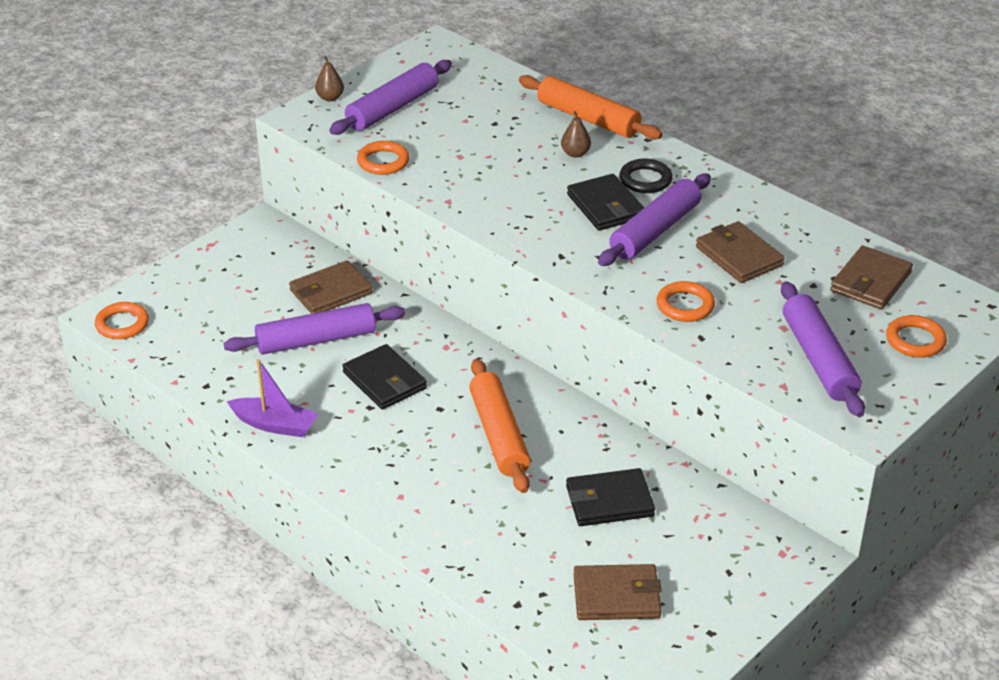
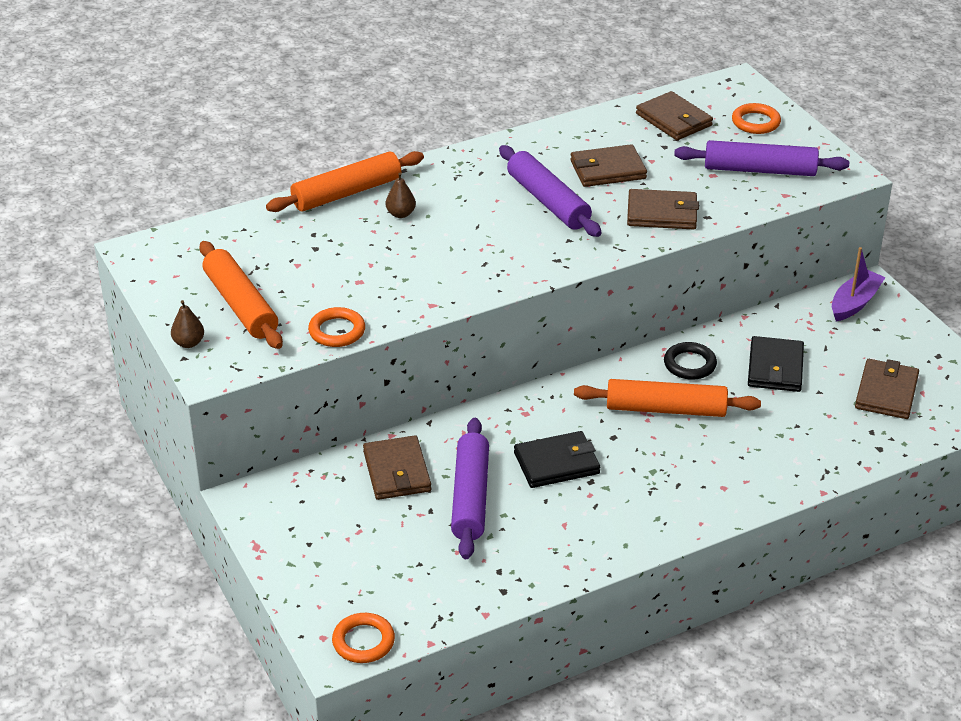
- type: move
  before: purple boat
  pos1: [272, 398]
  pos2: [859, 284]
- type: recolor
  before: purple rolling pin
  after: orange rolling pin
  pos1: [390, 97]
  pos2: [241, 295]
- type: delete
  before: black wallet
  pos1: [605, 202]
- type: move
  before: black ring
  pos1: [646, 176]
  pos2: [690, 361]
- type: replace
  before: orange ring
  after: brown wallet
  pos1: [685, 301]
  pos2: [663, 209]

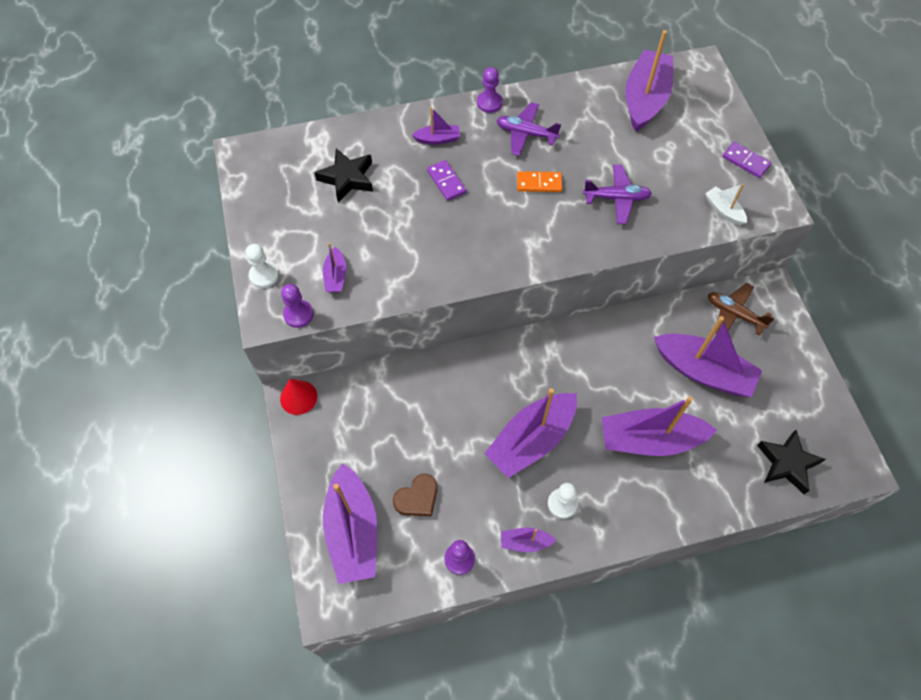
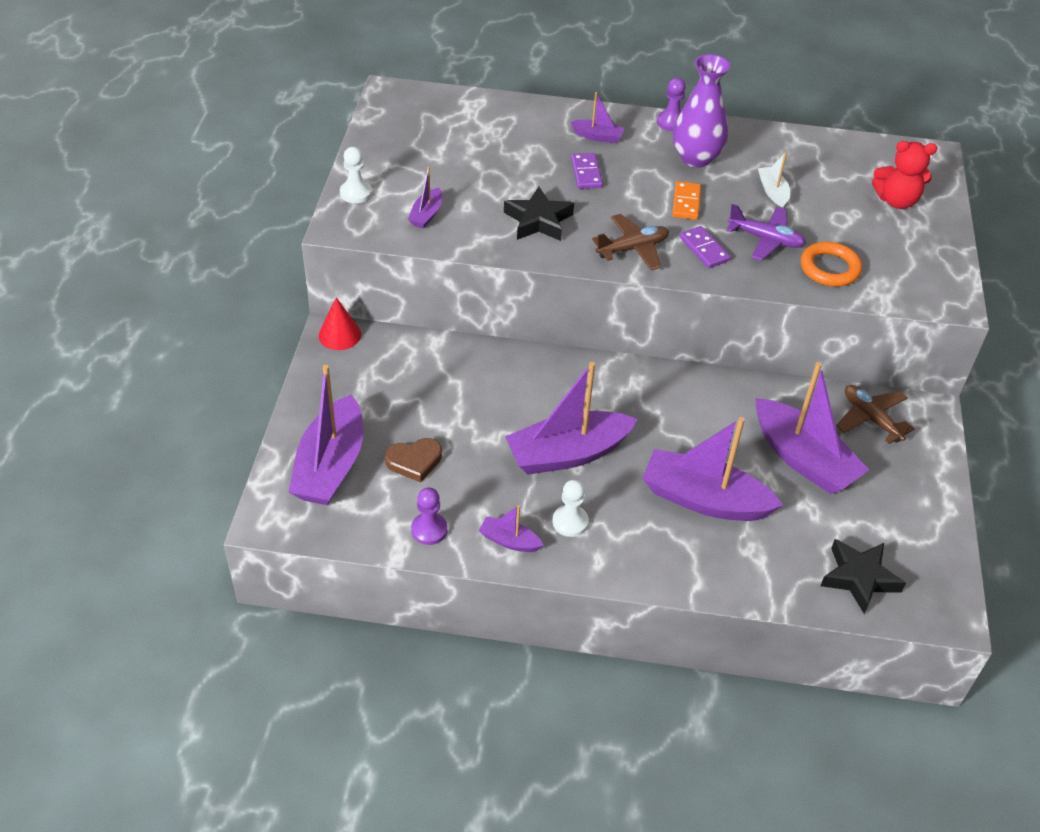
- type: delete
  before: purple pawn
  pos1: [297, 306]
- type: move
  before: black star
  pos1: [343, 175]
  pos2: [539, 214]
- type: replace
  before: purple plane
  after: purple vase
  pos1: [528, 129]
  pos2: [702, 111]
- type: rotate
  before: orange domino
  pos1: [539, 181]
  pos2: [686, 200]
  turn: 75
- type: delete
  before: purple boat
  pos1: [649, 81]
- type: move
  before: white boat
  pos1: [726, 204]
  pos2: [774, 179]
- type: move
  before: purple domino
  pos1: [746, 160]
  pos2: [705, 247]
- type: insert
  after: brown plane
  pos2: [630, 242]
- type: insert
  after: orange ring
  pos2: [831, 264]
- type: insert
  after: red teddy bear
  pos2: [904, 175]

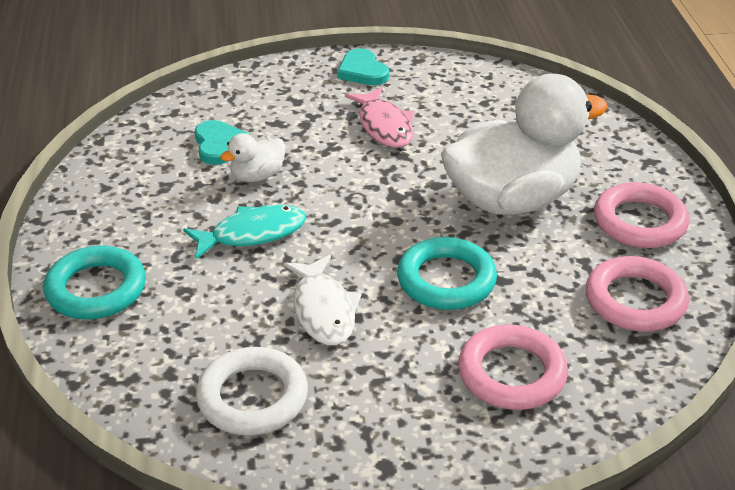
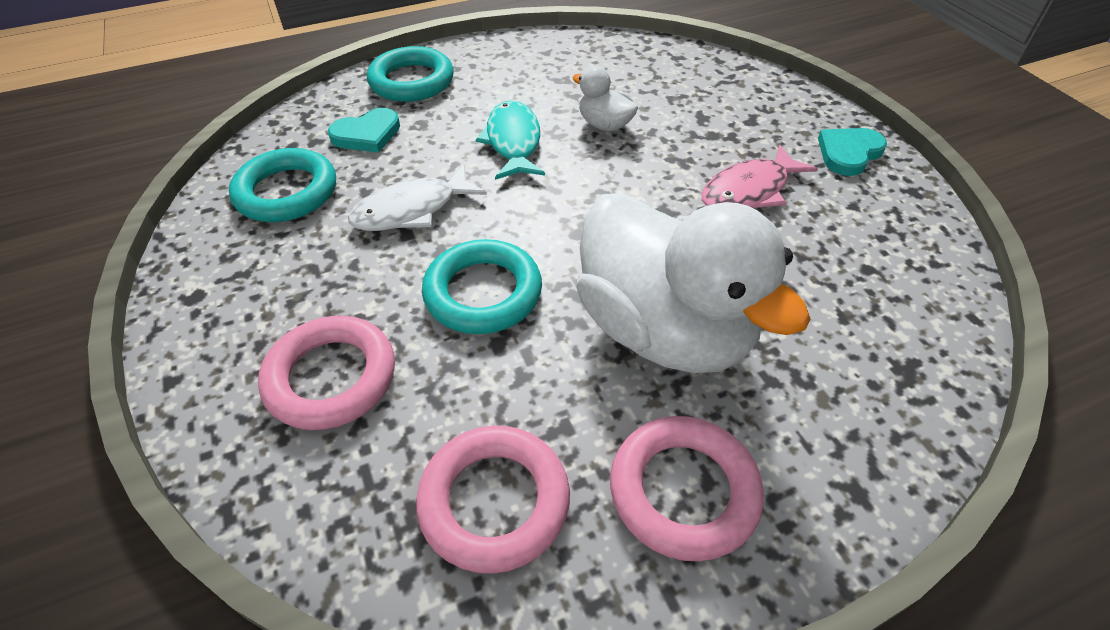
- type: rotate
  before: turquoise fish
  pos1: [244, 232]
  pos2: [510, 140]
  turn: -150
- type: move
  before: turquoise heart
  pos1: [222, 142]
  pos2: [364, 130]
- type: recolor
  before: white ring
  after: turquoise ring
  pos1: [252, 391]
  pos2: [282, 185]

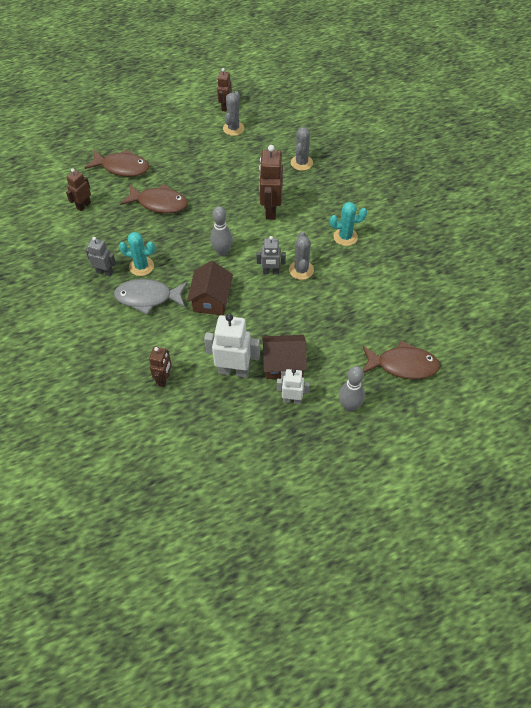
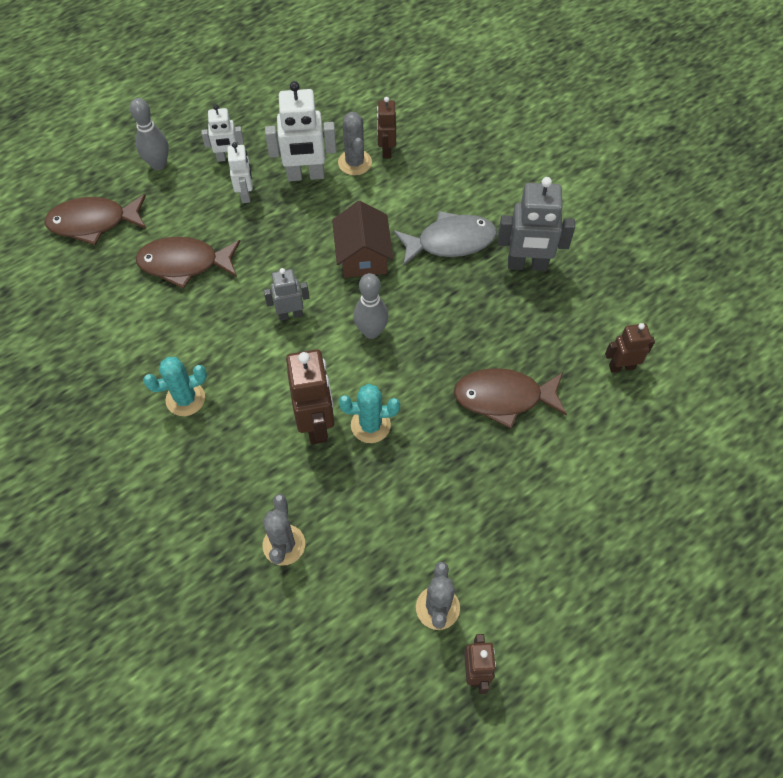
- type: rotate
  before: brown robot
  pos1: [78, 189]
  pos2: [630, 348]
  turn: -120
- type: move
  before: brown fish
  pos1: [117, 163]
  pos2: [187, 263]
- type: resize
  before: grey robot
  pos1: [101, 257]
  pos2: [536, 224]
  scale: 1.68
- type: move
  before: turquoise cactus
  pos1: [137, 254]
  pos2: [369, 413]
- type: replace
  before: brown house
  after: white robot
  pos1: [284, 357]
  pos2: [240, 172]
- type: move
  before: grey cactus
  pos1: [301, 255]
  pos2: [355, 143]

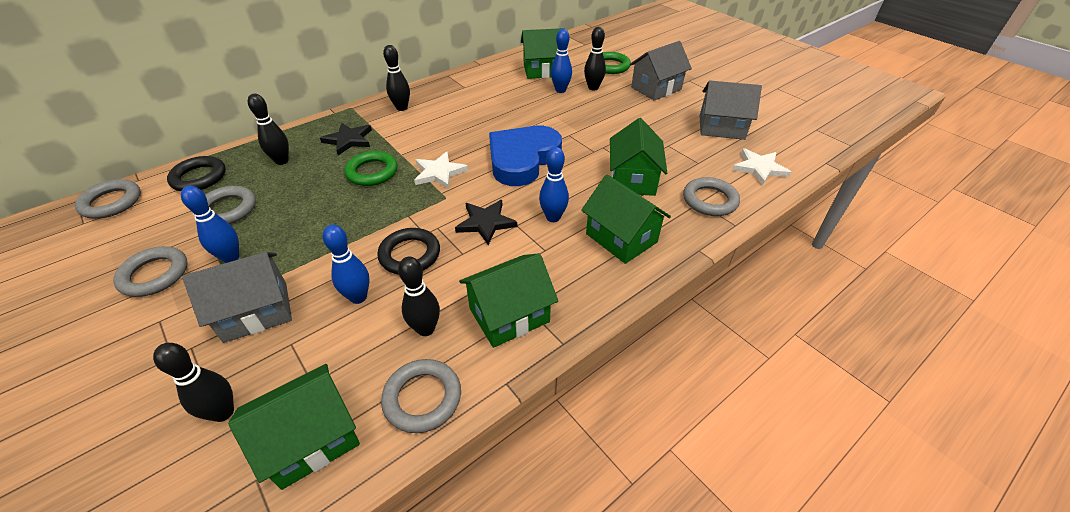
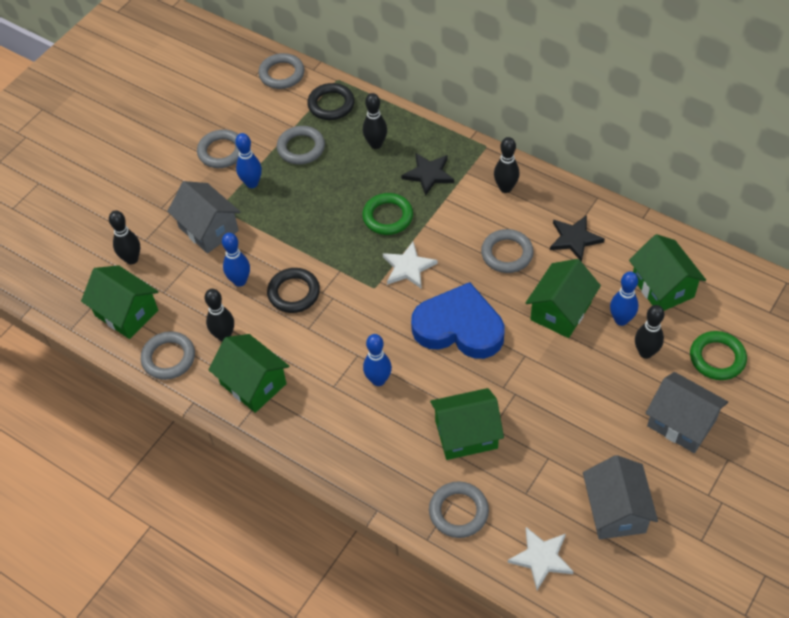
- type: move
  before: black star
  pos1: [486, 222]
  pos2: [577, 238]
- type: move
  before: green house
  pos1: [626, 219]
  pos2: [563, 298]
- type: insert
  after: grey ring
  pos2: [507, 251]

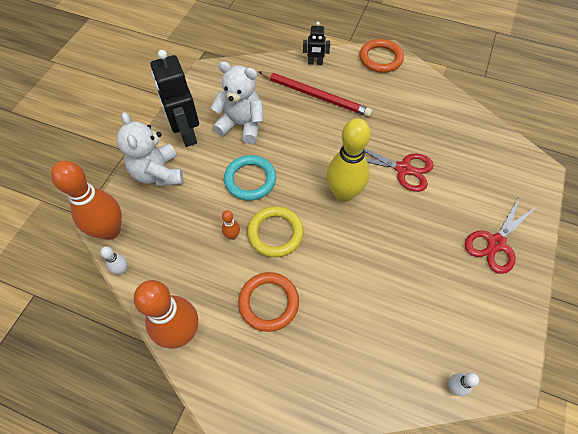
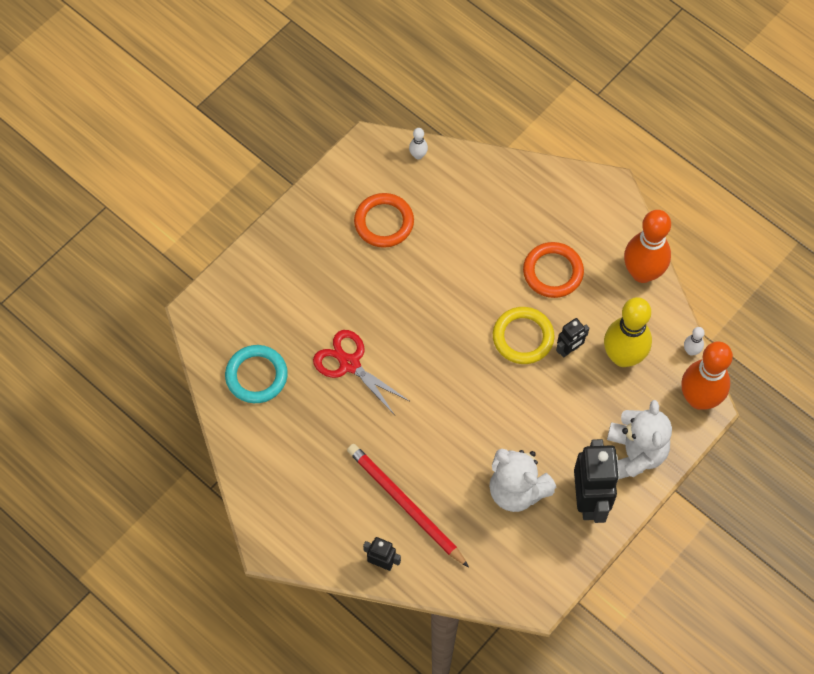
- type: replace
  before: orange bowling pin
  after: black robot
  pos1: [231, 225]
  pos2: [572, 338]
- type: move
  before: turquoise ring
  pos1: [250, 178]
  pos2: [256, 374]
- type: move
  before: yellow bowling pin
  pos1: [348, 160]
  pos2: [628, 332]
- type: move
  before: orange ring
  pos1: [381, 56]
  pos2: [384, 220]
- type: delete
  before: red scissors
  pos1: [500, 235]

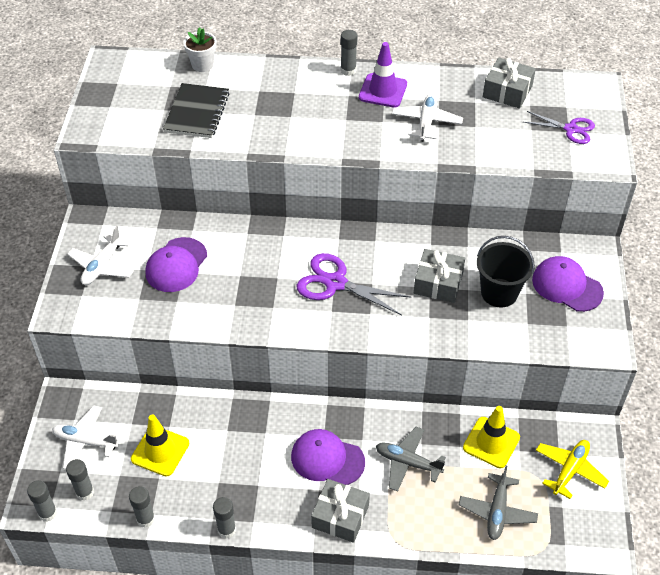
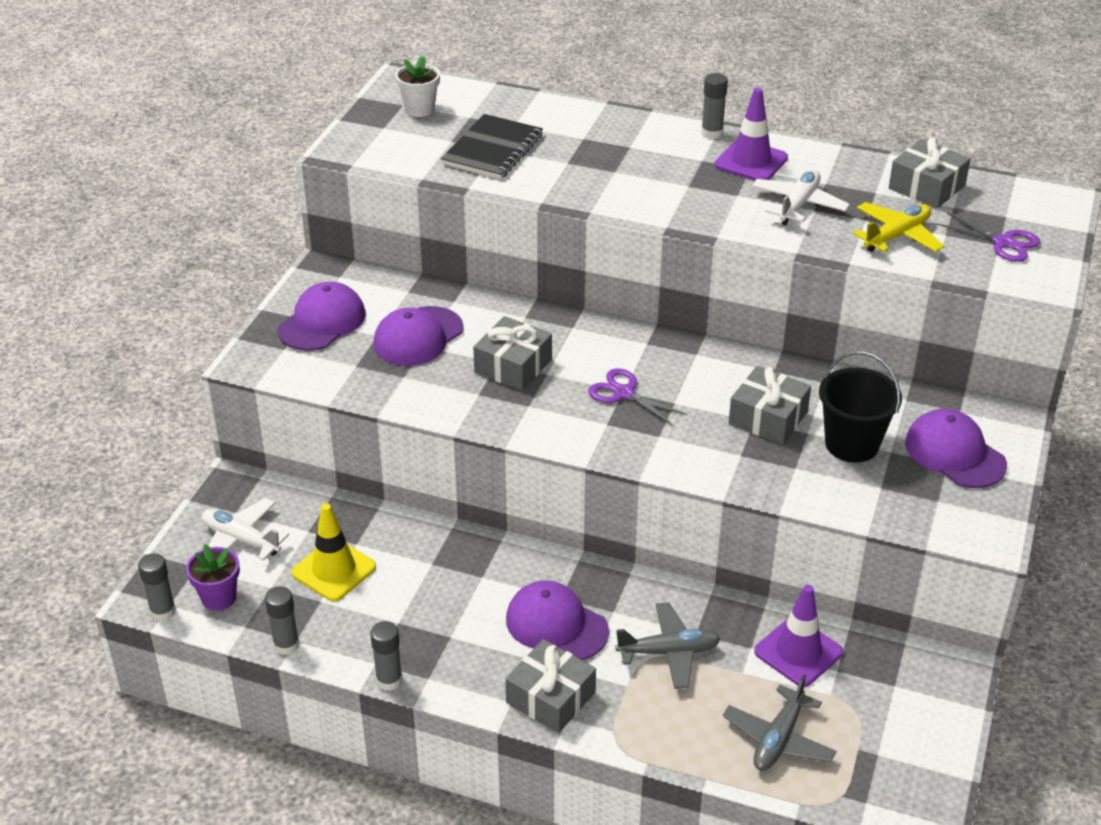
- type: replace
  before: grey glue stick
  after: purple flower pot
  pos1: [80, 480]
  pos2: [213, 577]
- type: replace
  before: white plane
  after: purple cap
  pos1: [101, 255]
  pos2: [321, 316]
- type: move
  before: white flower pot
  pos1: [200, 49]
  pos2: [417, 86]
- type: resize
  before: purple scissors
  pos1: [354, 284]
  pos2: [637, 397]
  scale: 0.64
- type: rotate
  before: grey plane
  pos1: [411, 459]
  pos2: [667, 645]
  turn: 135
- type: recolor
  before: yellow traffic cone
  after: purple traffic cone
  pos1: [491, 437]
  pos2: [798, 636]
- type: move
  before: yellow plane
  pos1: [572, 469]
  pos2: [898, 227]
- type: insert
  after: grey gift
  pos2: [512, 353]

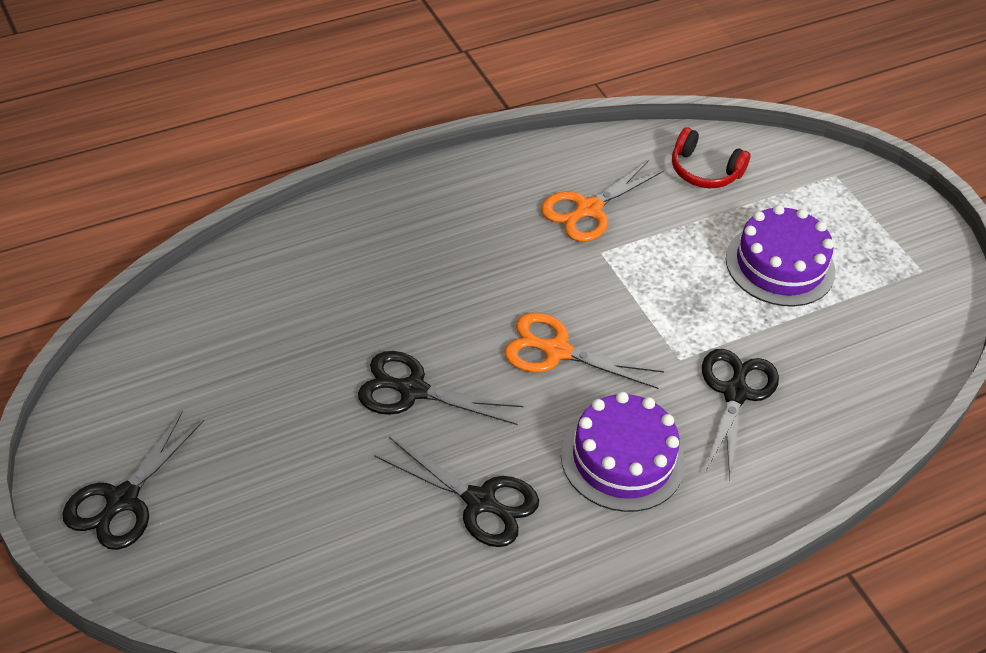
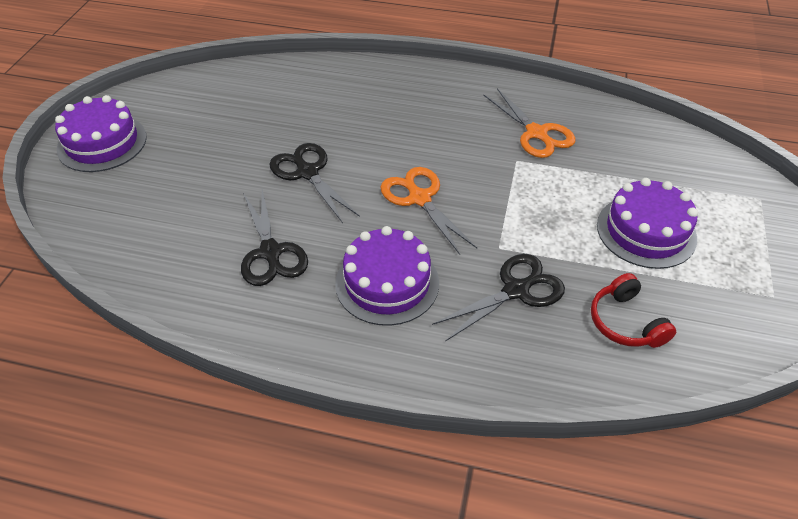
- type: replace
  before: black scissors
  after: purple cake
  pos1: [133, 480]
  pos2: [101, 133]
- type: rotate
  before: orange scissors
  pos1: [603, 201]
  pos2: [529, 123]
  turn: -120
- type: move
  before: red headphones
  pos1: [711, 157]
  pos2: [633, 310]

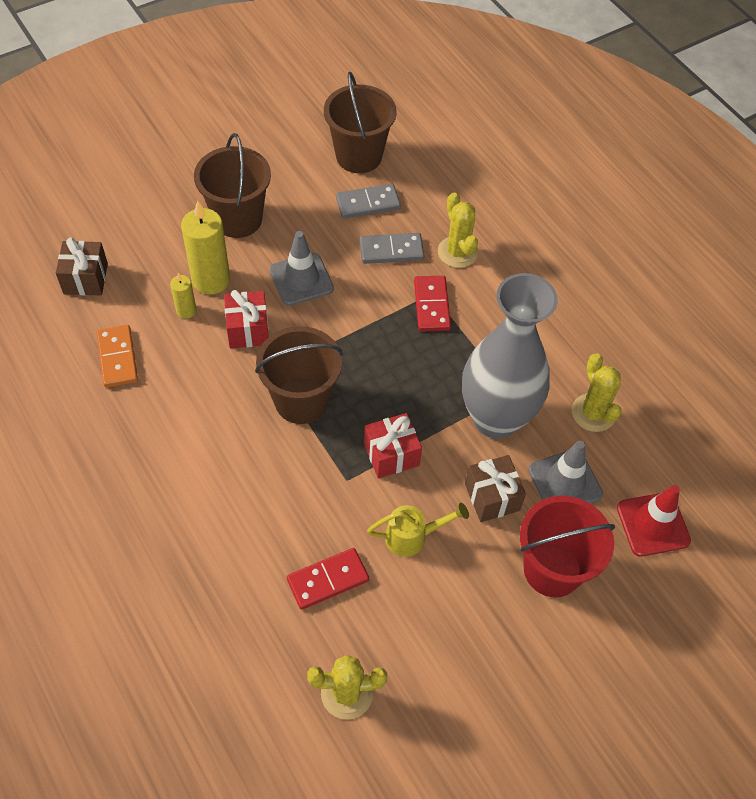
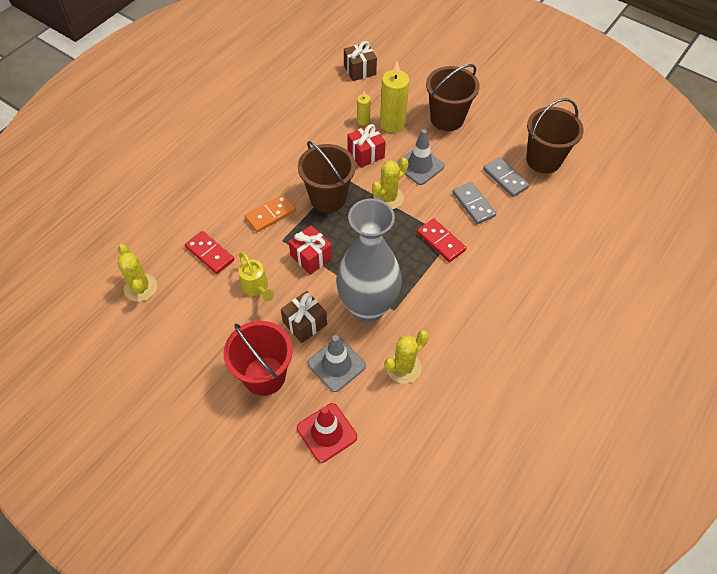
- type: move
  before: orange domino
  pos1: [117, 356]
  pos2: [270, 213]
- type: rotate
  before: red domino
  pos1: [432, 303]
  pos2: [441, 240]
  turn: 75
- type: move
  before: yellow cactus
  pos1: [458, 230]
  pos2: [390, 183]

